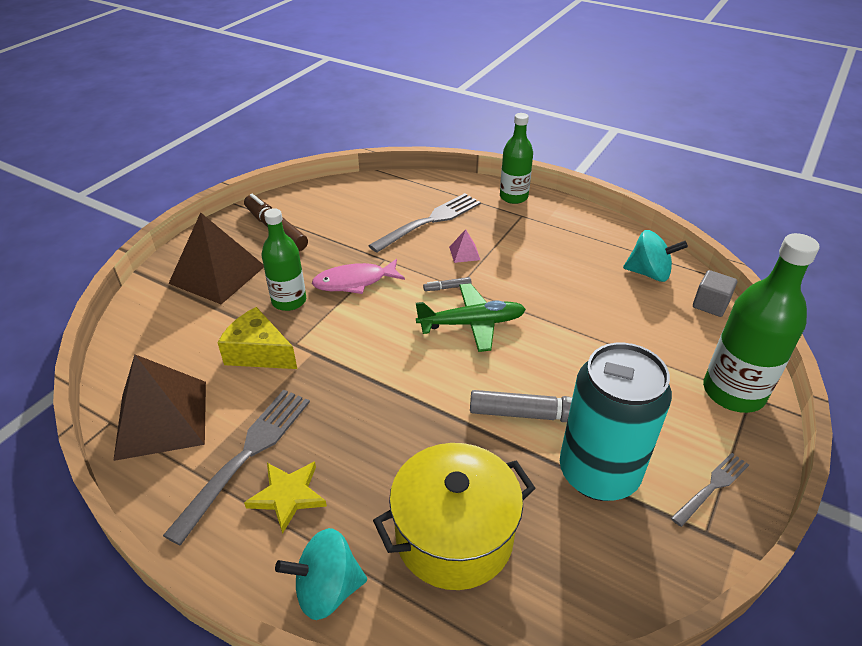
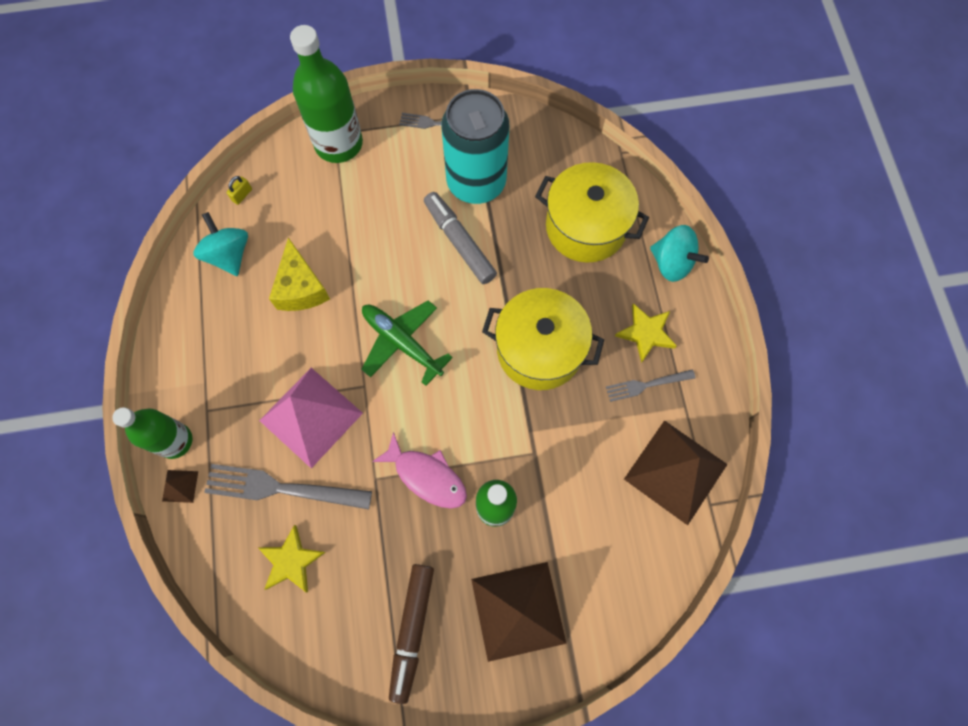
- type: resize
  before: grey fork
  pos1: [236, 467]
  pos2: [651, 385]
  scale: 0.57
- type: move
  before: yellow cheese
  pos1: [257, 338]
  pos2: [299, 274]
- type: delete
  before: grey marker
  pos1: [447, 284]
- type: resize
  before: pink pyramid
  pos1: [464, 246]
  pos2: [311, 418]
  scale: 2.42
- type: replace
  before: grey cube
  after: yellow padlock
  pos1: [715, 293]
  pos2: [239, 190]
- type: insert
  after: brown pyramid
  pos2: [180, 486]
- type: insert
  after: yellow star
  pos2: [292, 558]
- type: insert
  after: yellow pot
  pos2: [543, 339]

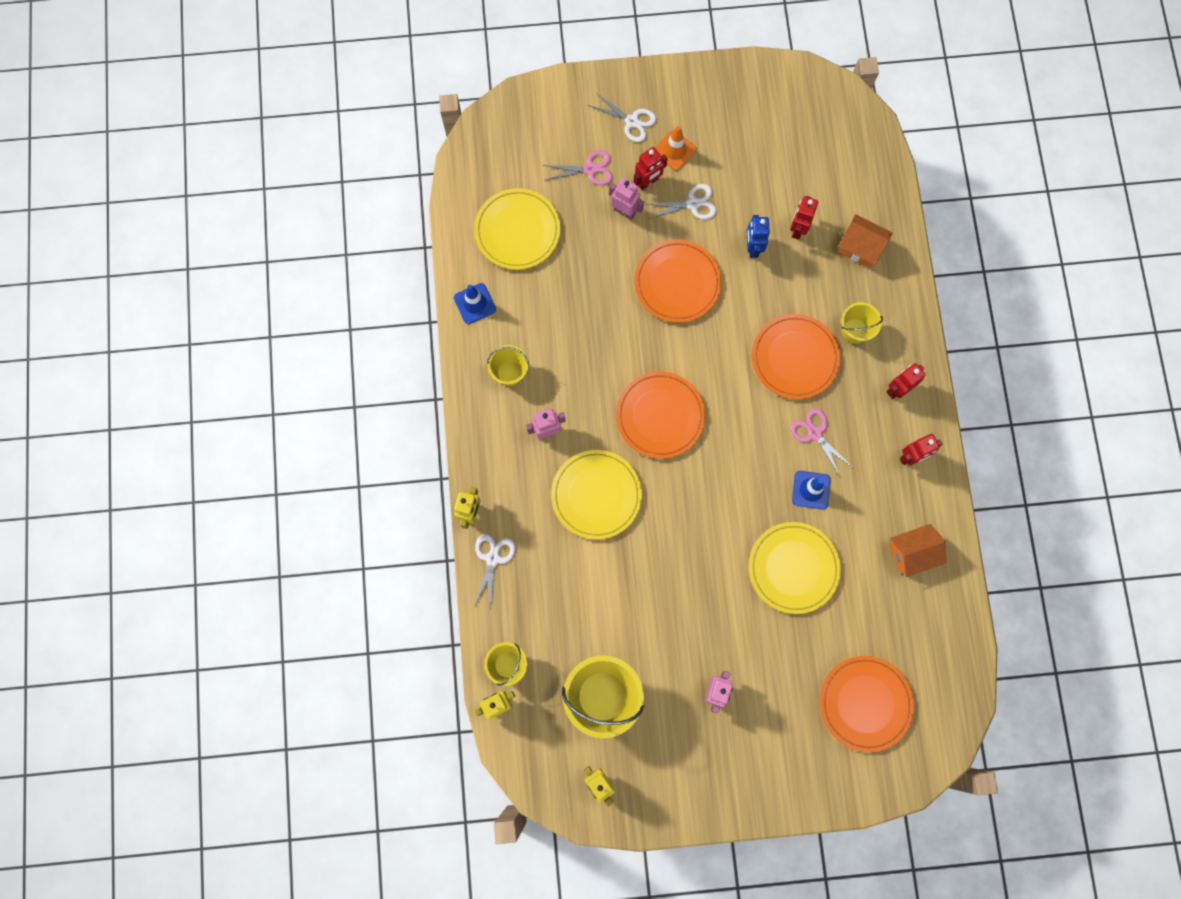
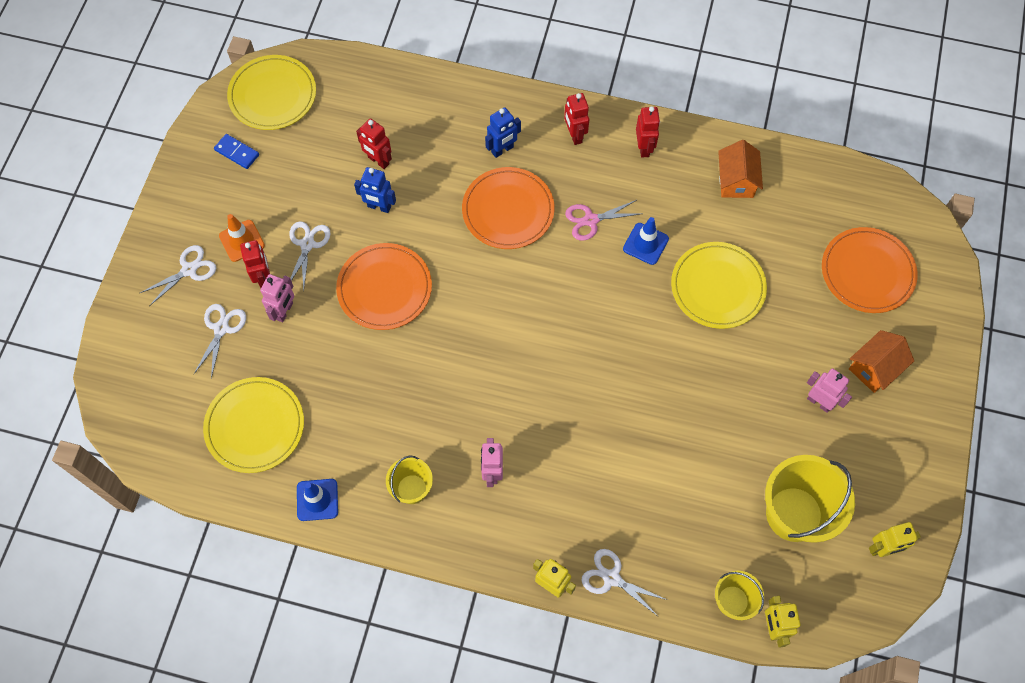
- type: recolor
  before: pink scissors
  after: white scissors
  pos1: [578, 167]
  pos2: [220, 341]
- type: move
  before: yellow plate
  pos1: [596, 495]
  pos2: [271, 92]
- type: rotate
  before: pink robot
  pos1: [626, 199]
  pos2: [277, 298]
  turn: 150
- type: delete
  before: orange plate
  pos1: [660, 415]
- type: move
  before: orange house
  pos1: [865, 241]
  pos2: [881, 361]
- type: replace
  before: yellow bucket
  after: blue robot
  pos1: [862, 323]
  pos2: [503, 132]
- type: insert
  after: blue domino
  pos2: [236, 151]

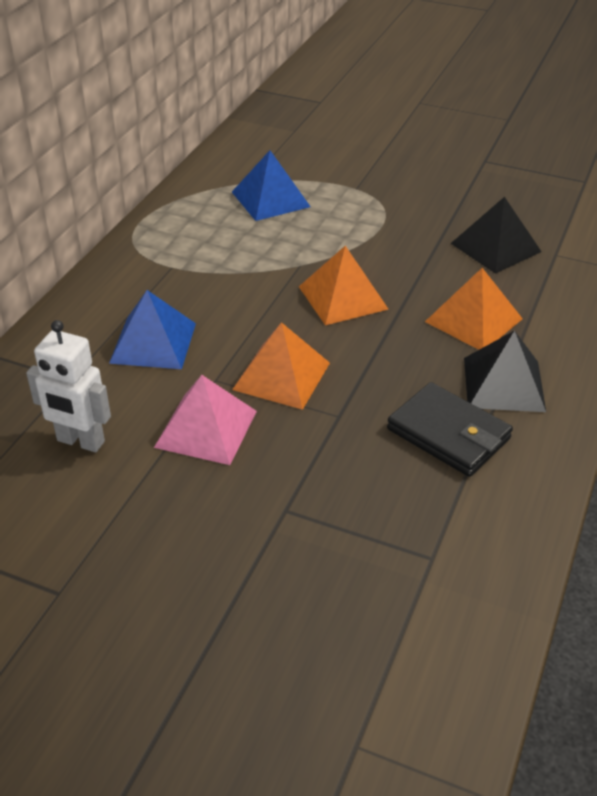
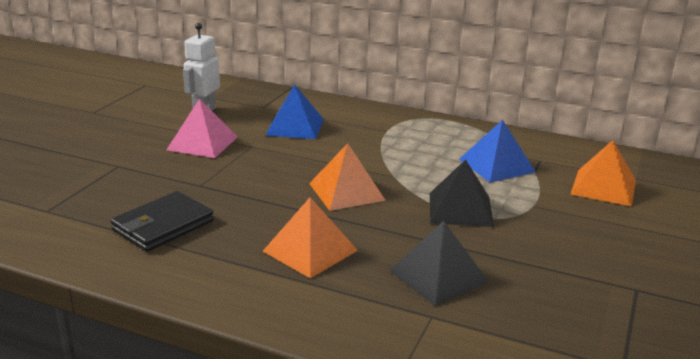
- type: move
  before: orange pyramid
  pos1: [281, 366]
  pos2: [603, 173]
- type: move
  before: black pyramid
  pos1: [505, 371]
  pos2: [462, 193]

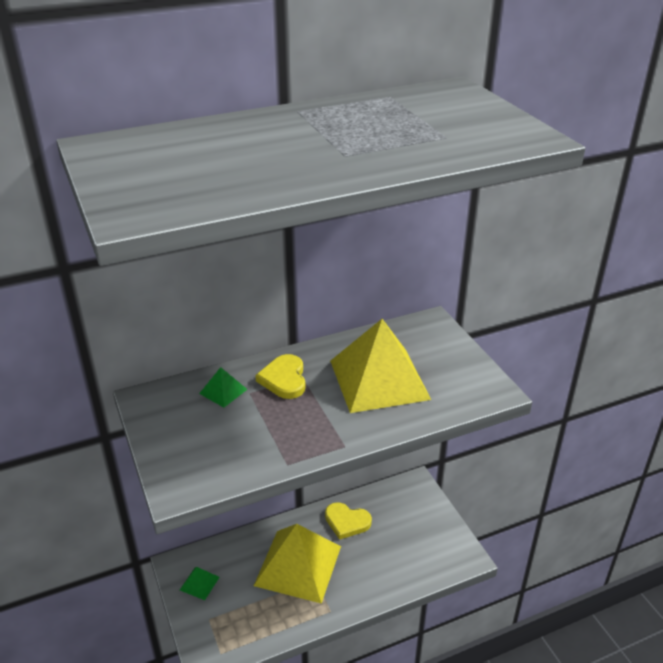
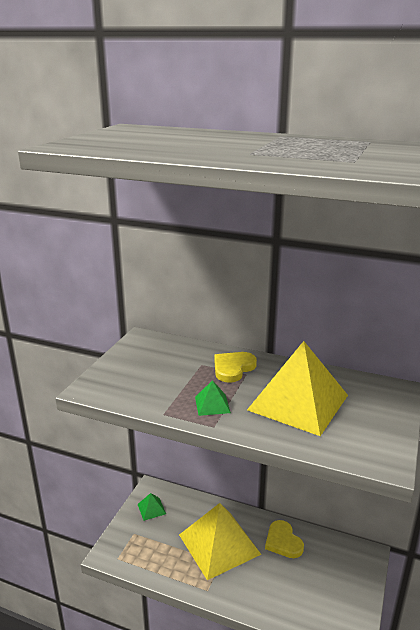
- type: move
  before: green pyramid
  pos1: [223, 387]
  pos2: [213, 398]

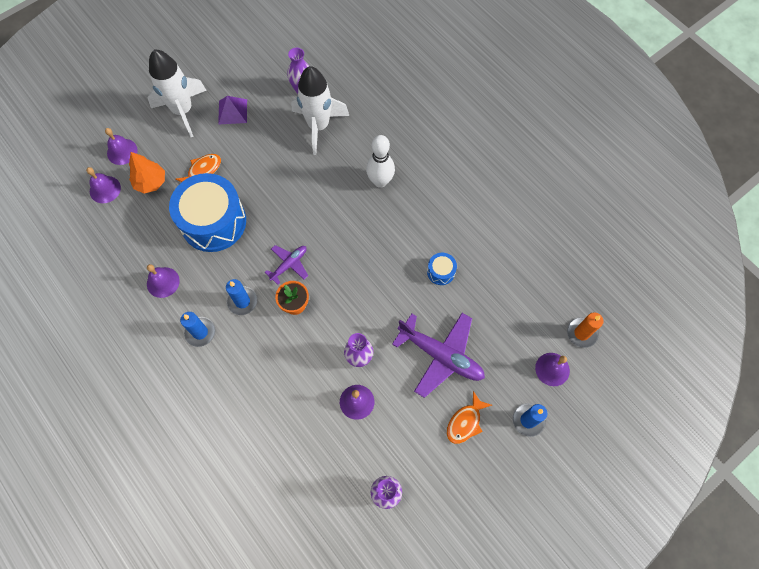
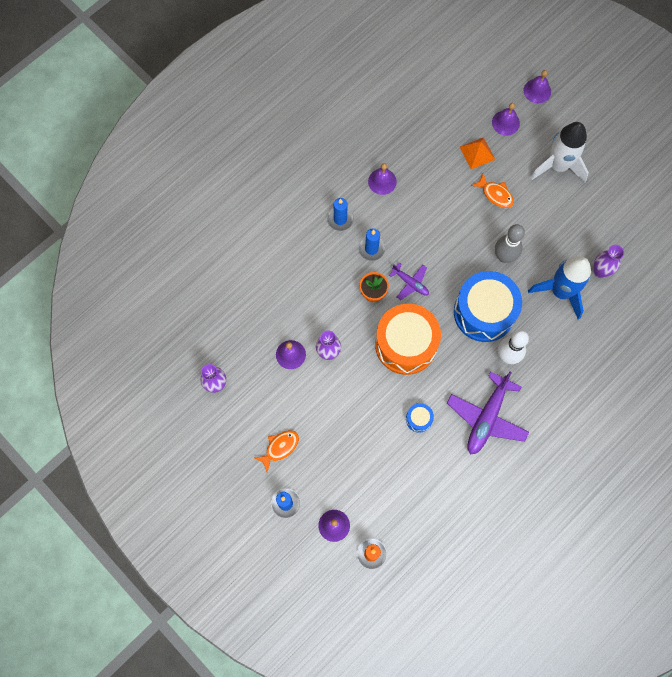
- type: move
  before: purple bell
  pos1: [103, 185]
  pos2: [537, 86]
- type: replace
  before: orange tree
  after: orange pyramid
  pos1: [147, 172]
  pos2: [477, 153]
- type: move
  before: blue drum
  pos1: [207, 212]
  pos2: [488, 306]
- type: delete
  before: purple pyramid
  pos1: [232, 110]
- type: recolor
  before: white rocket
  after: blue rocket
  pos1: [320, 110]
  pos2: [559, 287]
- type: move
  before: purple plane
  pos1: [438, 355]
  pos2: [488, 413]
- type: rotate
  before: orange fish
  pos1: [469, 417]
  pos2: [276, 451]
  turn: 105
- type: insert
  after: orange drum
  pos2: [408, 339]
- type: insert
  after: grey bowling pin
  pos2: [510, 243]

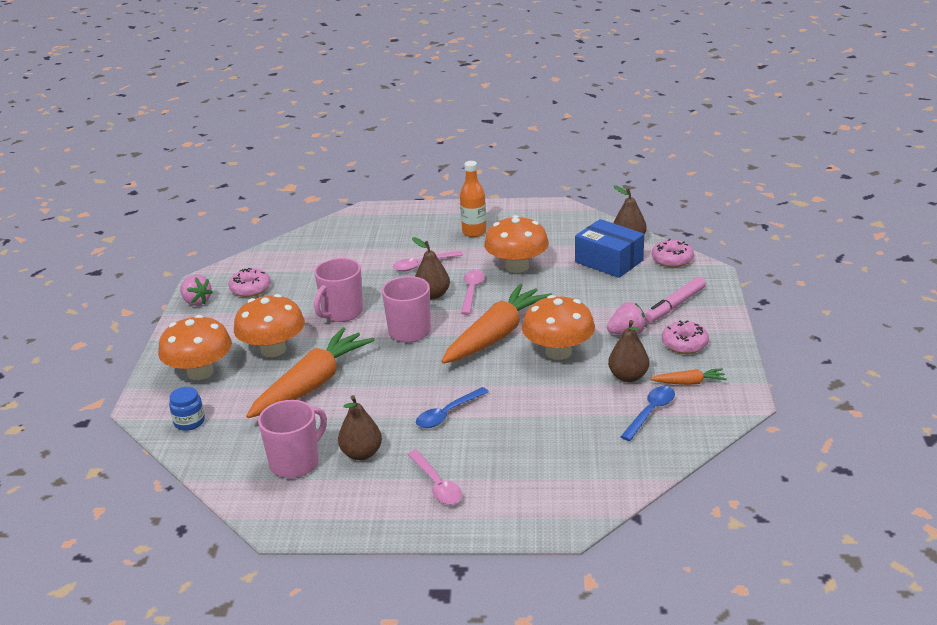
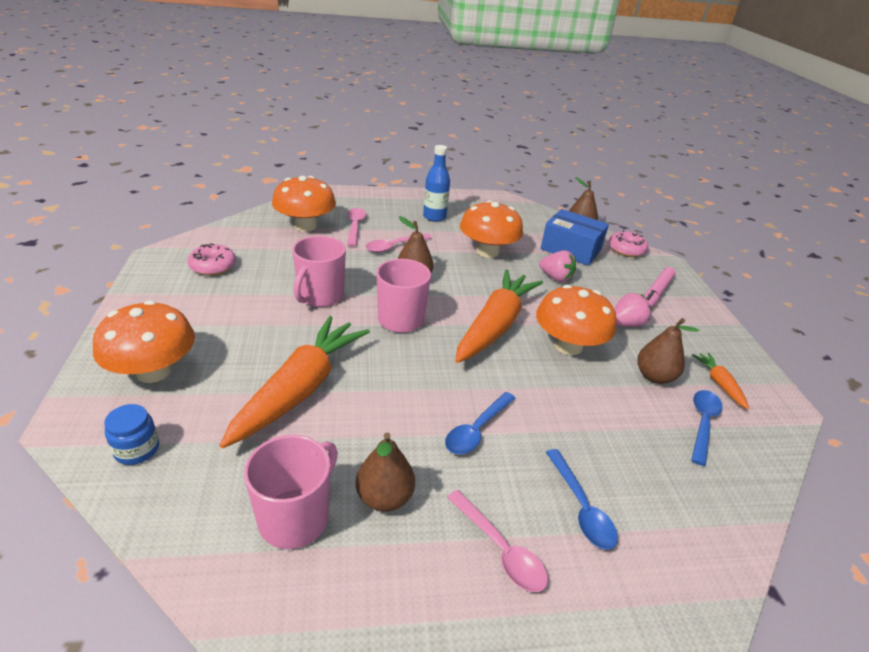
- type: move
  before: pink strawberry
  pos1: [196, 290]
  pos2: [557, 266]
- type: move
  before: orange mushroom
  pos1: [269, 325]
  pos2: [304, 204]
- type: recolor
  before: orange bottle
  after: blue bottle
  pos1: [473, 199]
  pos2: [436, 183]
- type: move
  before: pink spoon
  pos1: [473, 292]
  pos2: [356, 227]
- type: rotate
  before: orange carrot
  pos1: [688, 376]
  pos2: [720, 381]
  turn: -90
- type: delete
  before: pink donut
  pos1: [685, 337]
- type: insert
  after: blue spoon
  pos2: [582, 499]

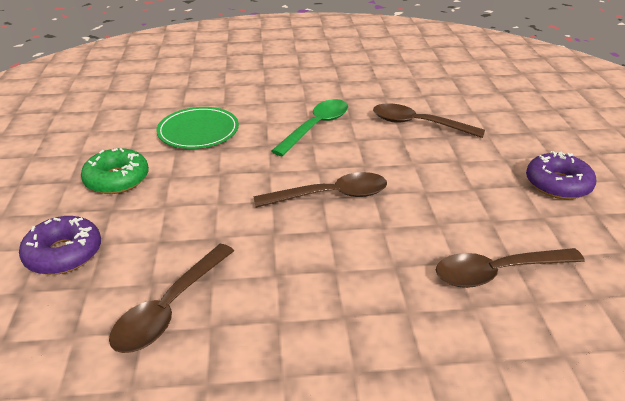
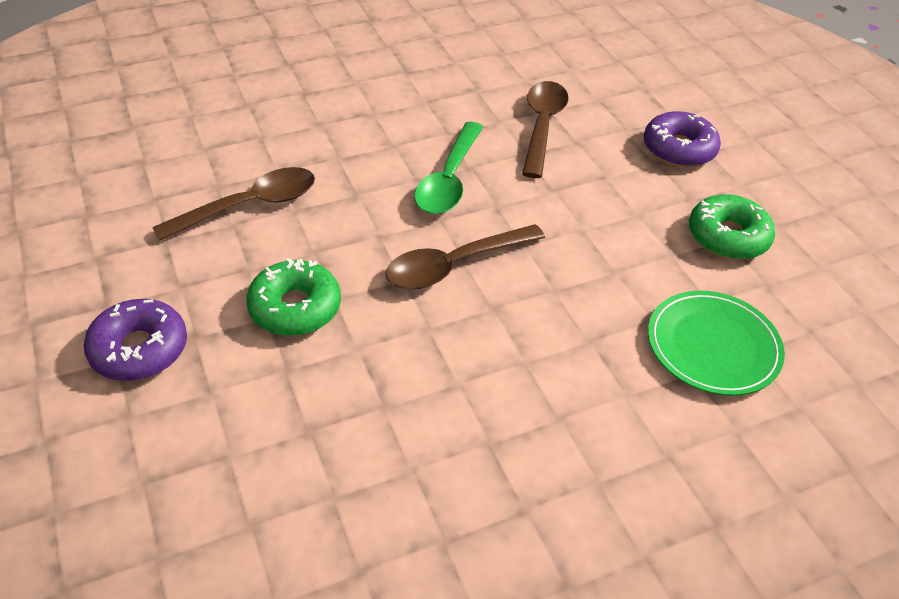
- type: move
  before: green spoon
  pos1: [309, 127]
  pos2: [448, 168]
- type: delete
  before: brown spoon
  pos1: [429, 120]
- type: insert
  after: green donut
  pos2: [293, 297]

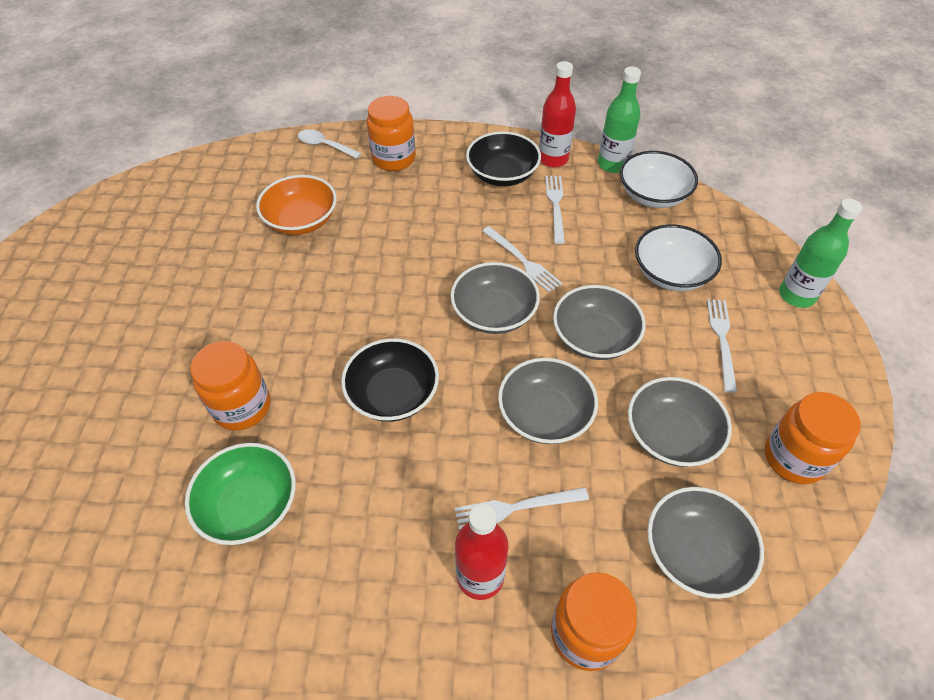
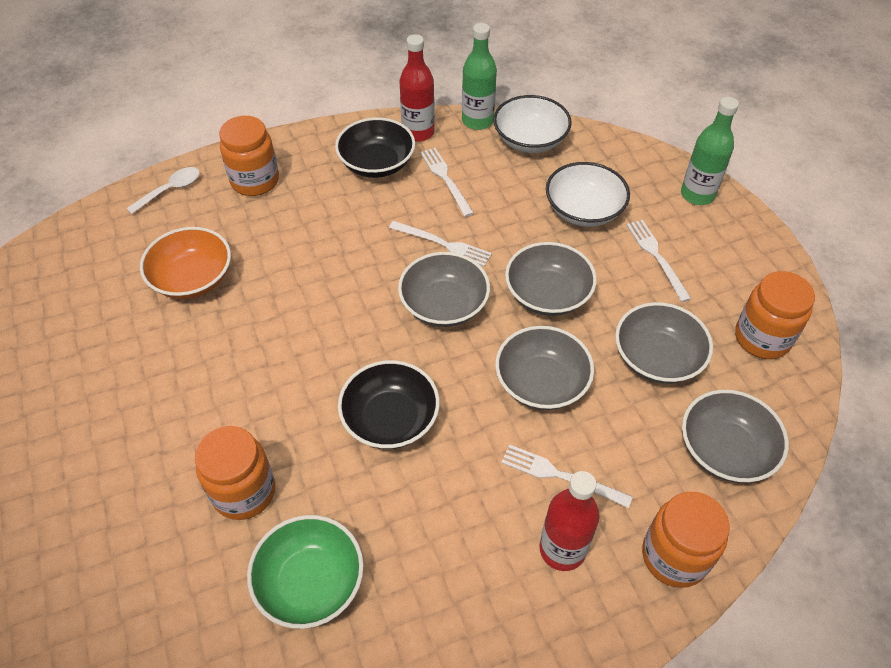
- type: rotate
  before: white spoon
  pos1: [329, 144]
  pos2: [163, 190]
  turn: 135
- type: rotate
  before: white fork
  pos1: [522, 508]
  pos2: [567, 476]
  turn: 60

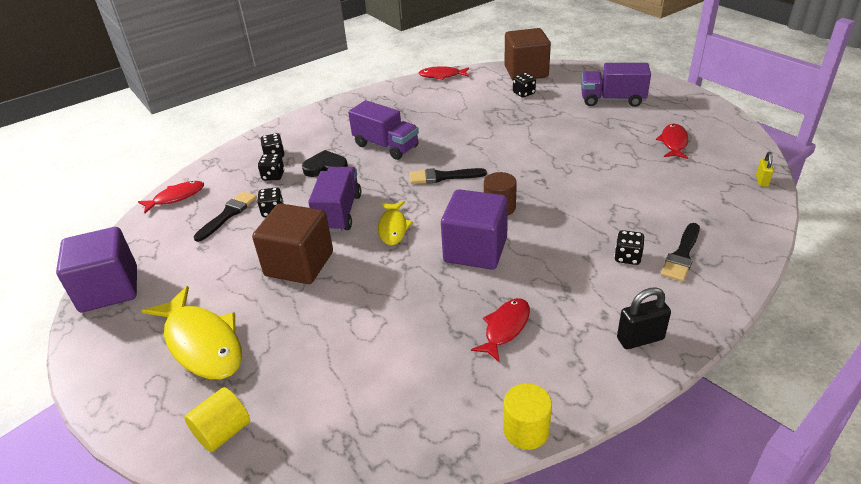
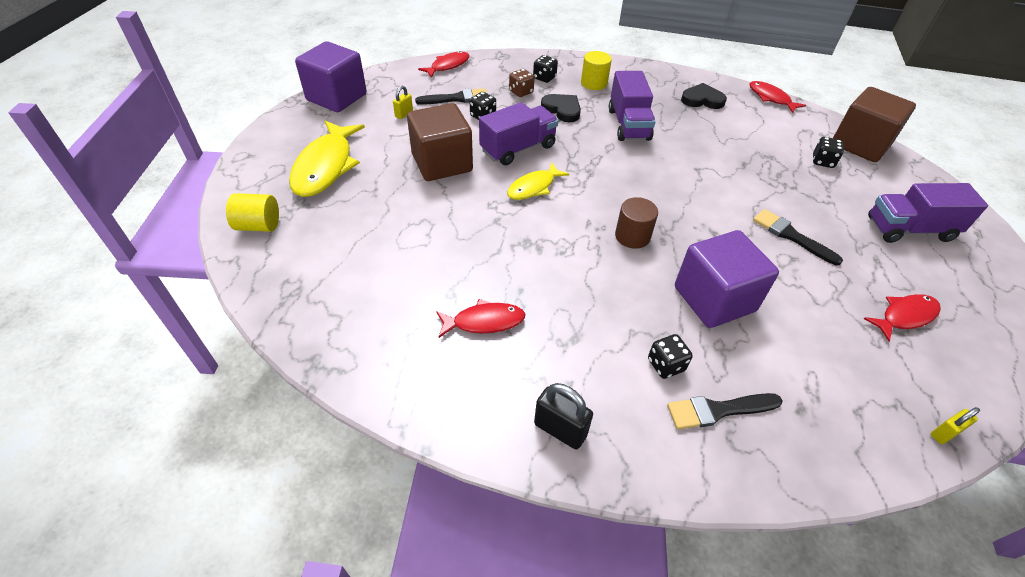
- type: rotate
  before: red fish
  pos1: [171, 197]
  pos2: [444, 64]
  turn: -60
- type: recolor
  before: black dice
  after: brown dice
  pos1: [271, 167]
  pos2: [521, 83]
- type: move
  before: black brush
  pos1: [448, 176]
  pos2: [798, 237]
- type: move
  before: purple cube
  pos1: [474, 229]
  pos2: [727, 279]
- type: move
  before: yellow cylinder
  pos1: [527, 416]
  pos2: [596, 70]
- type: rotate
  before: purple truck
  pos1: [616, 85]
  pos2: [928, 213]
  turn: -60
- type: insert
  after: yellow padlock
  pos2: [403, 102]
- type: insert
  after: black heart
  pos2: [704, 96]

